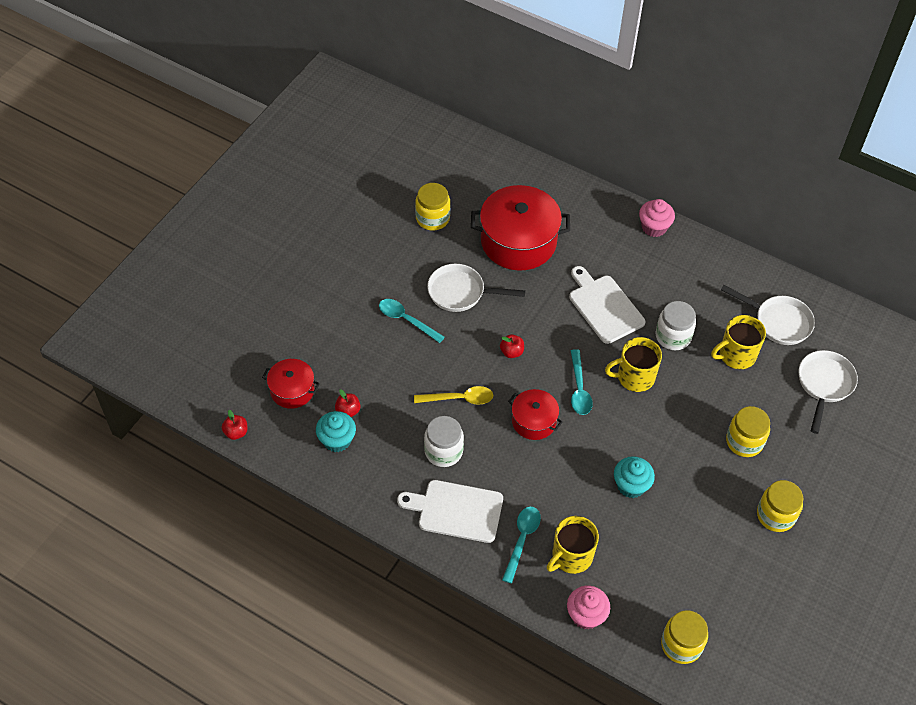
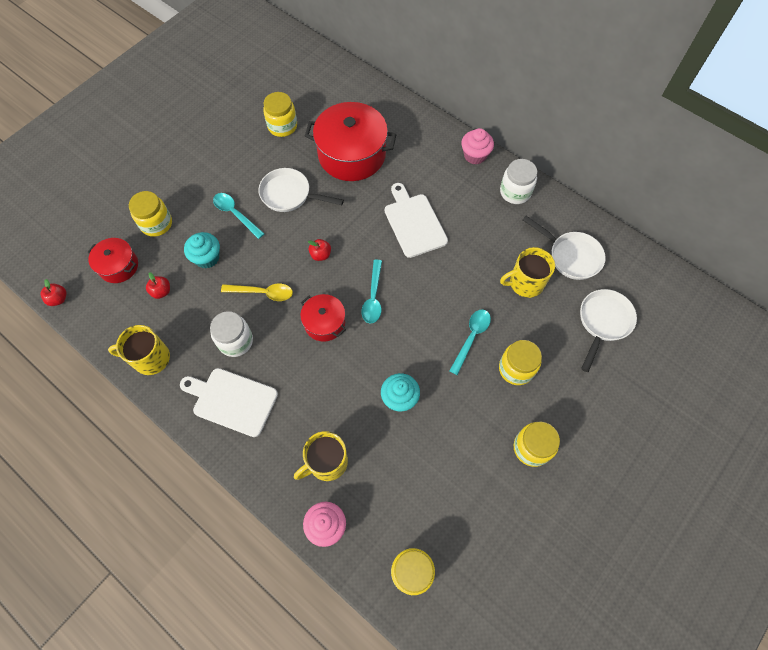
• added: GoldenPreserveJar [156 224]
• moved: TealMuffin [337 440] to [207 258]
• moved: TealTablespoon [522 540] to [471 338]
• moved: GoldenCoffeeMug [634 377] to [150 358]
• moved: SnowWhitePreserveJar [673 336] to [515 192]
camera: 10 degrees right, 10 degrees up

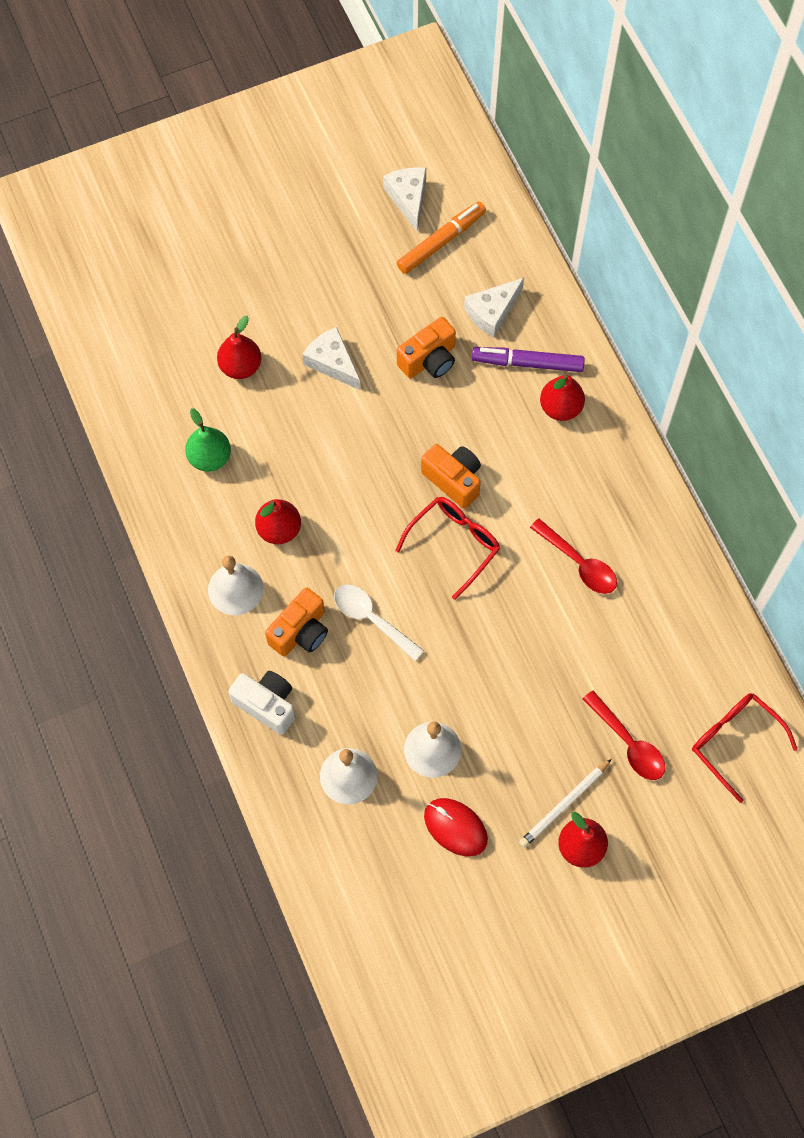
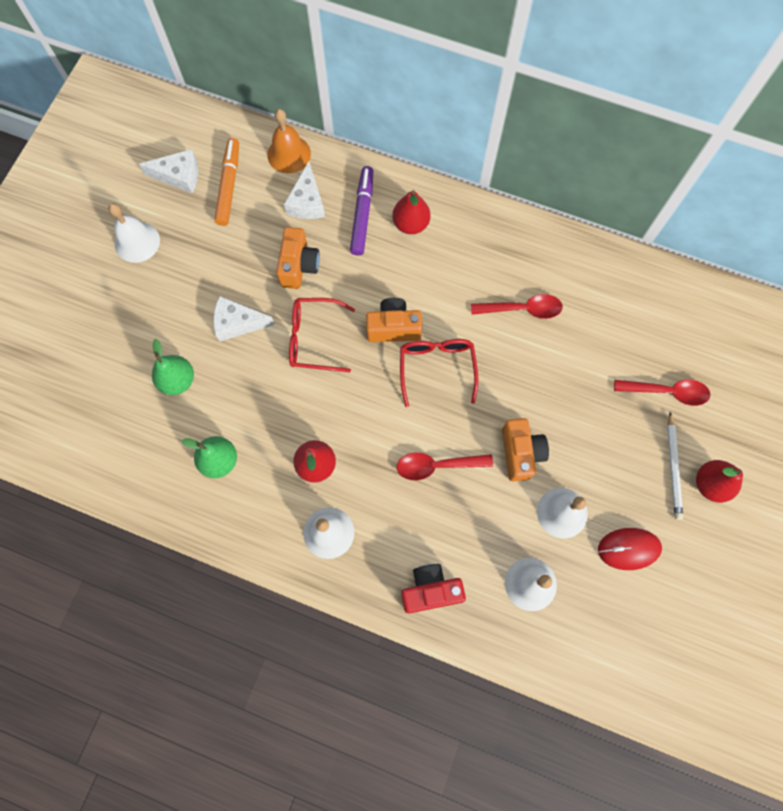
• added: SnowWhiteBell [137 242]
• added: BrightOrangeBell [289 154]
• moved: BrightOrangePhotoCamera [300 632] to [520 453]
• moved: RedGlasses [734 742] to [314 339]
• recoloured: RedPearFruit [240 366] to GreenPearFruit [178 380]
• recoloured: SnowWhitePhotoCamera [267 705] to RedPhotoCamera [430 590]
• recoloured: SnowWhiteTablespoon [372 619] to RedTablespoon [437 466]
• turned: SnowWhiteCheeseWedge [408 198] = [179 176] 150 degrees clockwise
• turned: PurpleMarkerPen [527 363] = [362 214] 135 degrees clockwise
camera: 45 degrees left, 5 degrees up

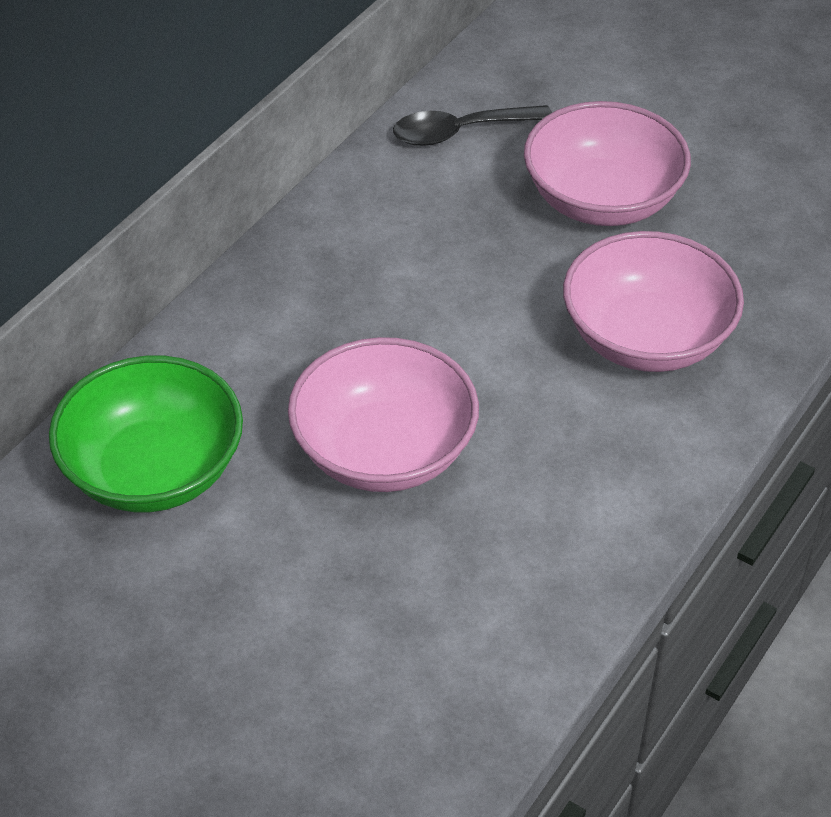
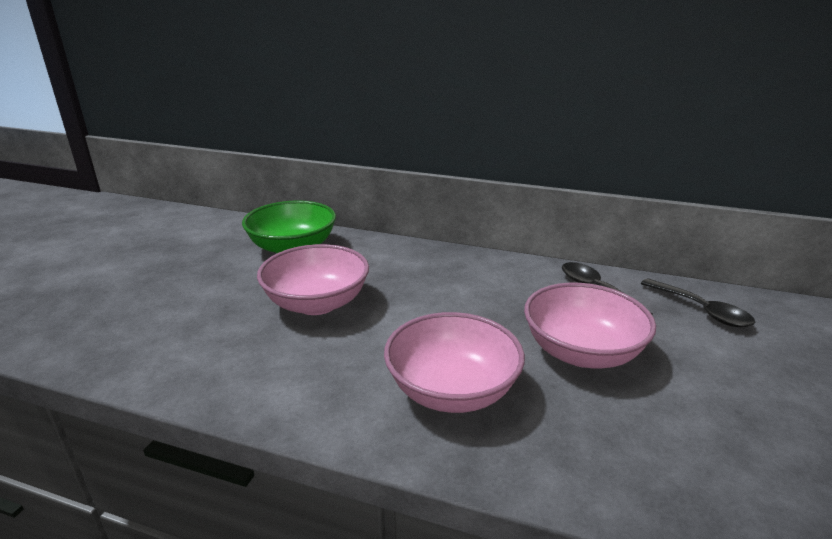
• added: EbonyTablespoon [701 310]
camera: 75 degrees right, 20 degrees down

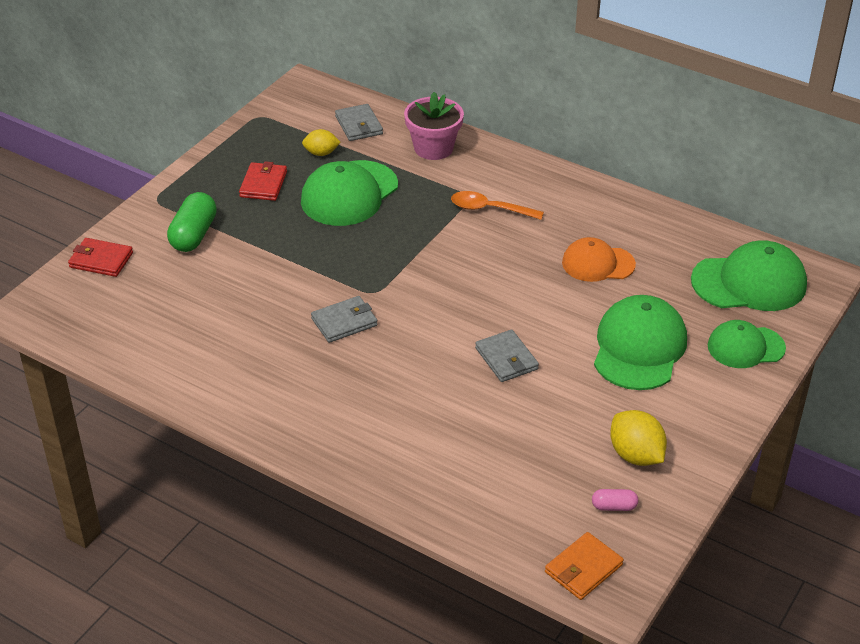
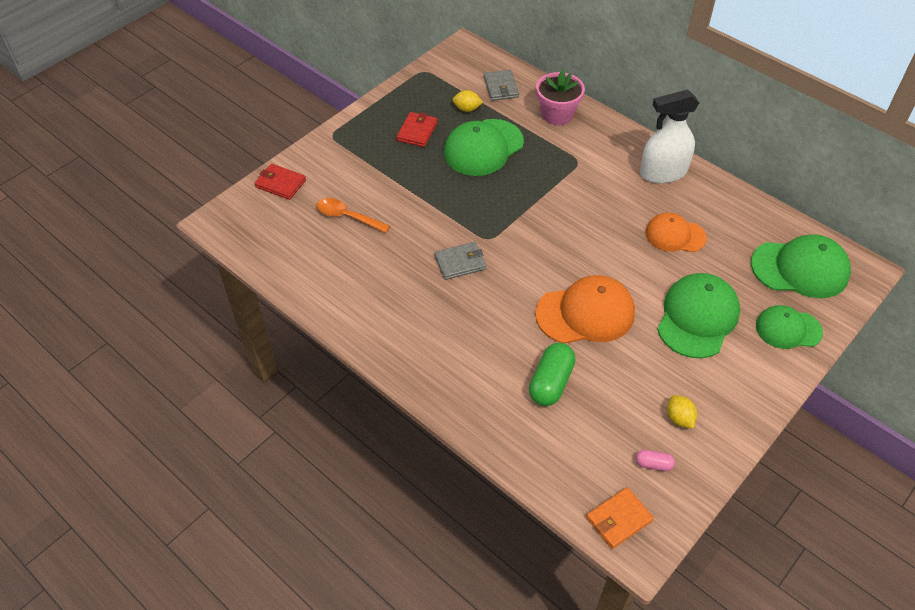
• added: SnowWhiteSprayer [663 172]
• moved: GreenPillShape [193 235] to [550 382]
• moved: BrightOrangeTablespoon [489 209] to [347 217]
• replaced: AshGreyWallet [506 358] to BrightOrangePeakedCap [585 313]
• resized: GoldenToyLemon [635 455] = [679 418] x0.64
camera: 10 degrees right, 10 degrees up

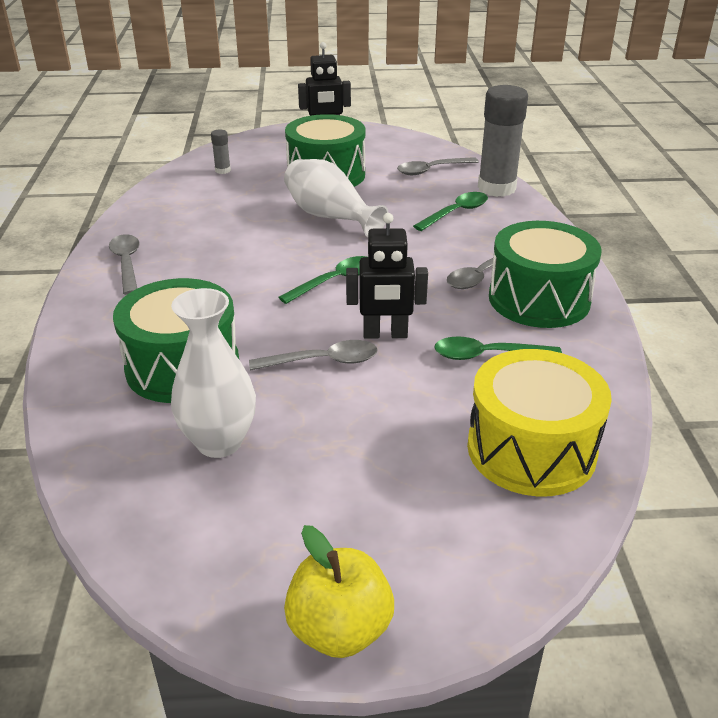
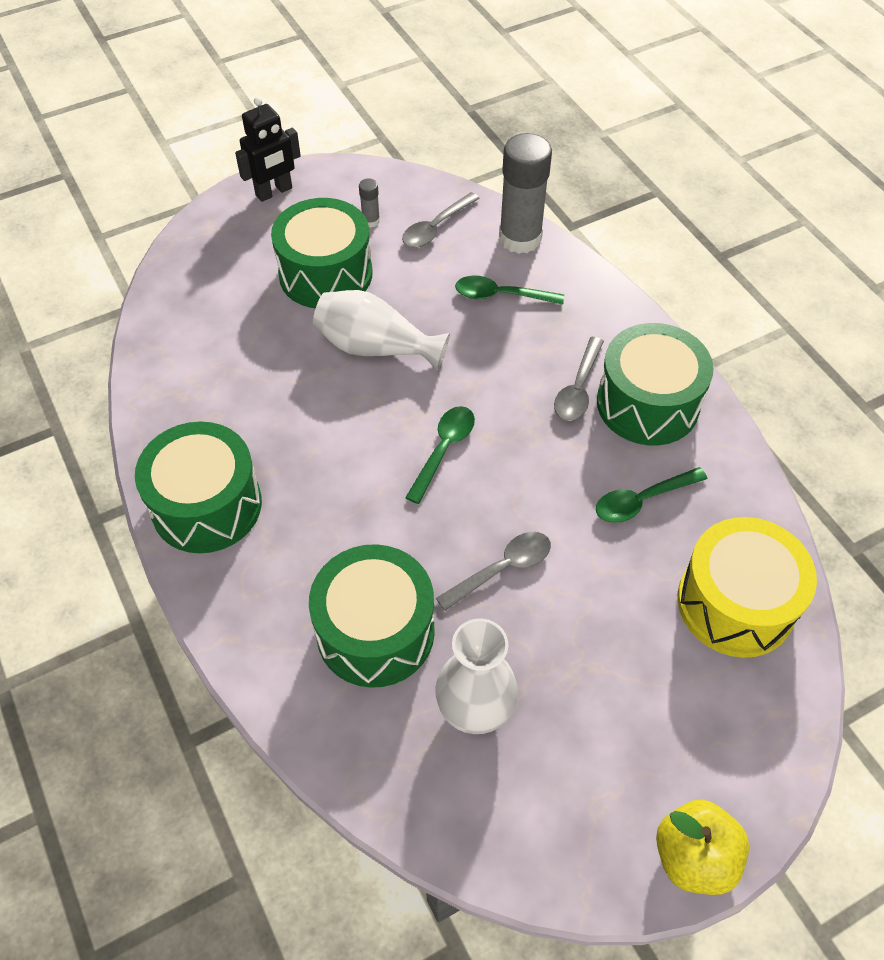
• removed: EbonyToyRobot [385 334]
• moved: AshGreyGlueStick [223 170] to [371 221]
• replaced: AshGreyTablespoon [127 263] to GreenDrum [207 505]
• turned: GreenTablespoon [456 213] = [501 295] 105 degrees counterclockwise
camera: 25 degrees left, 20 degrees up

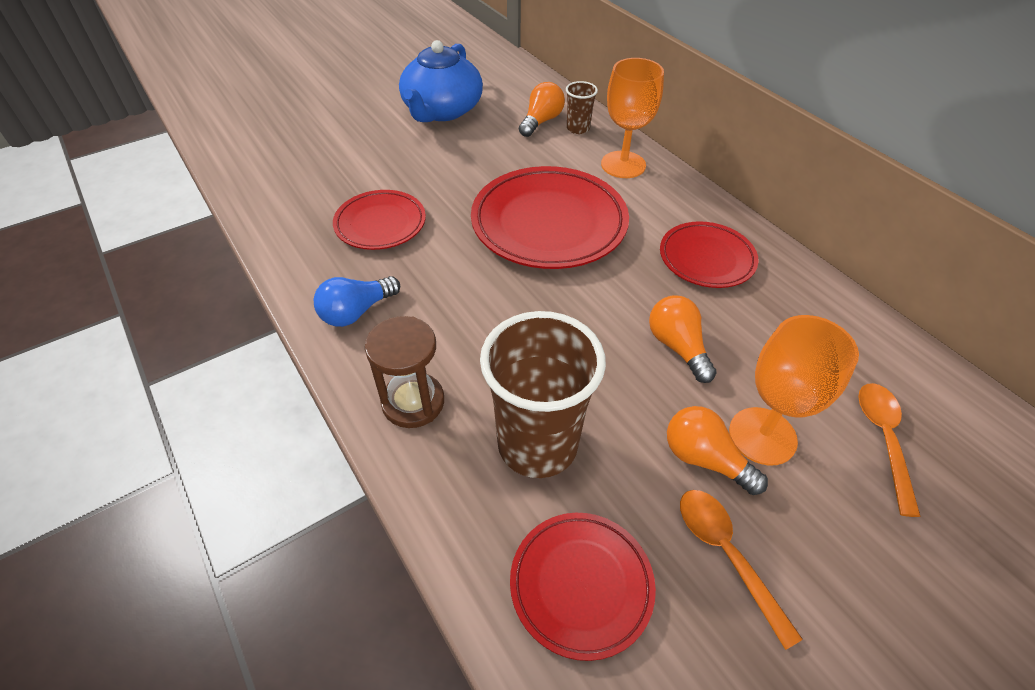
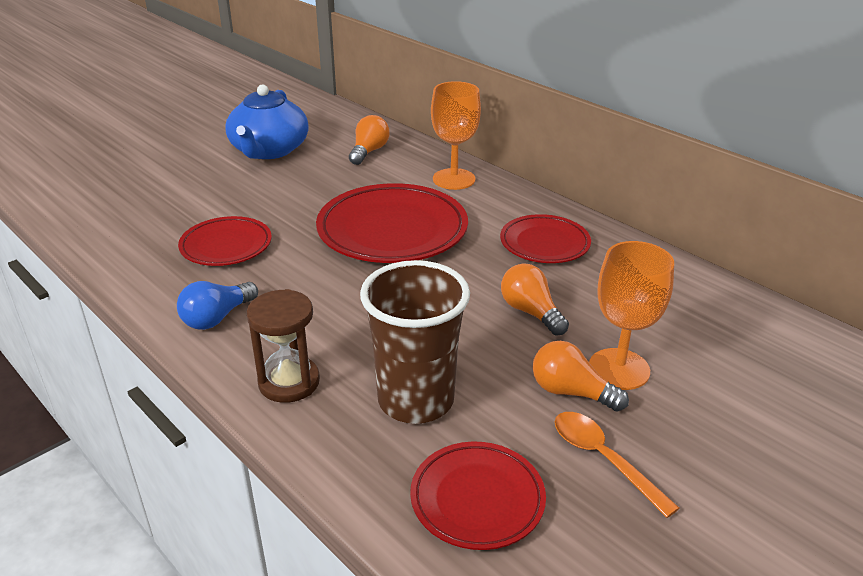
• removed: DarkBrownTumbler [578 128]
• removed: BrightOrangeTablespoon [883 439]
camera: 10 degrees left, 15 degrees down

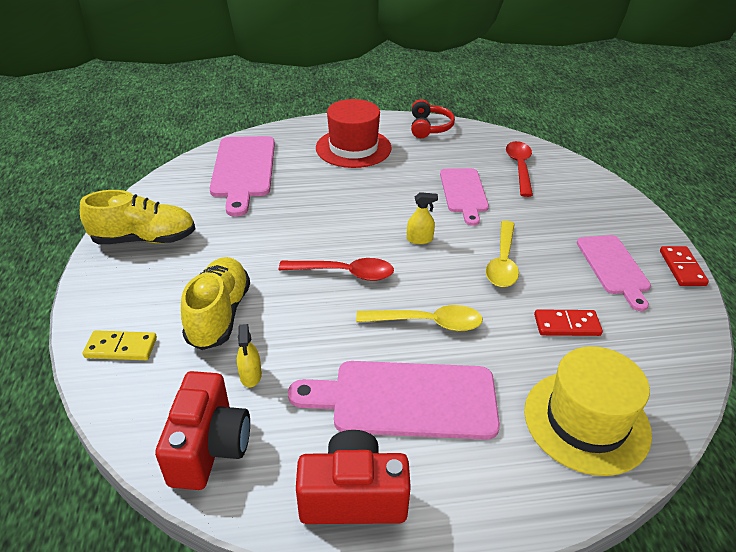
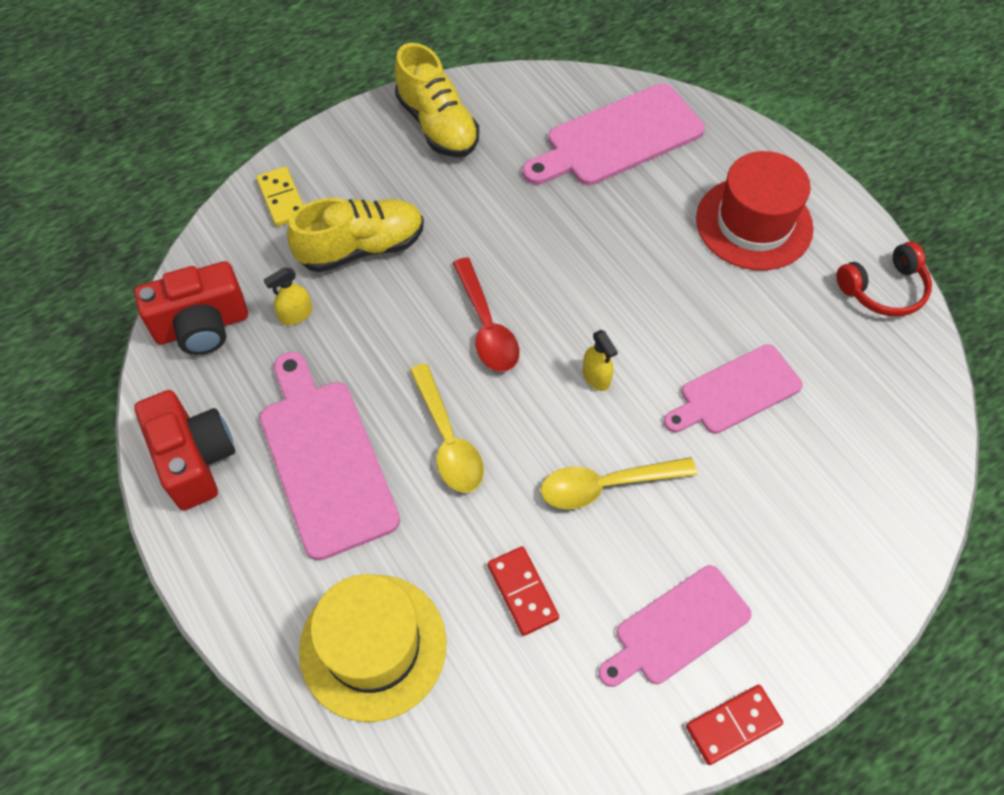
• removed: RedTablespoon [519 168]
camera: 65 degrees right, 20 degrees up

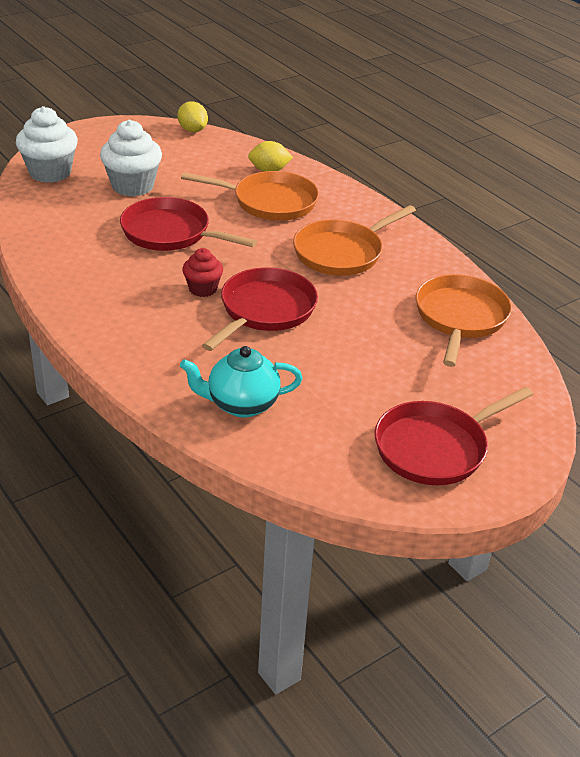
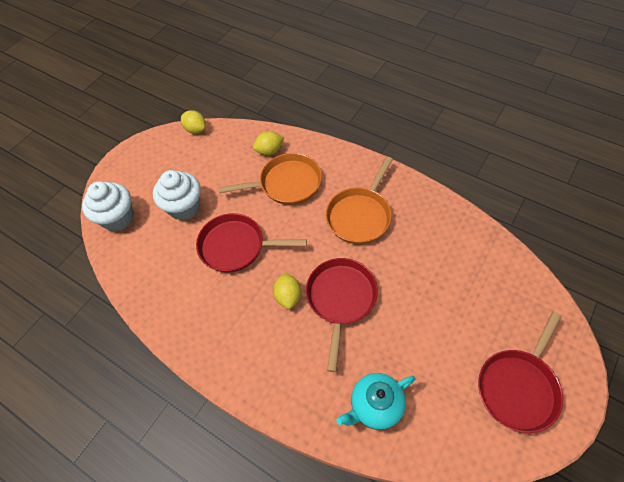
• removed: BrightOrangeSkillet [460 318]
• replaced: RedMuffin [202 289] to GoldenToyLemon [288 296]
camera: 15 degrees left, 20 degrees up

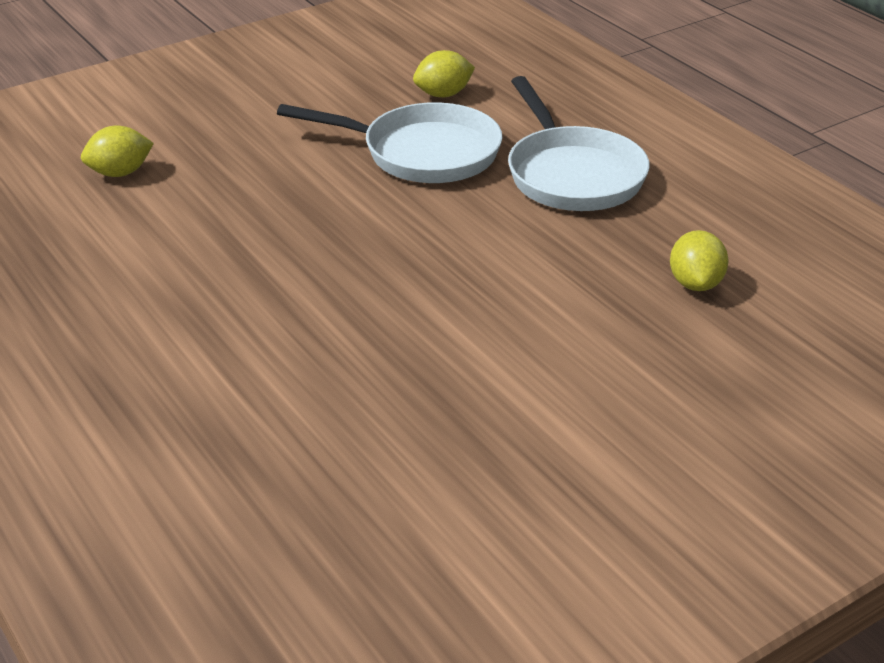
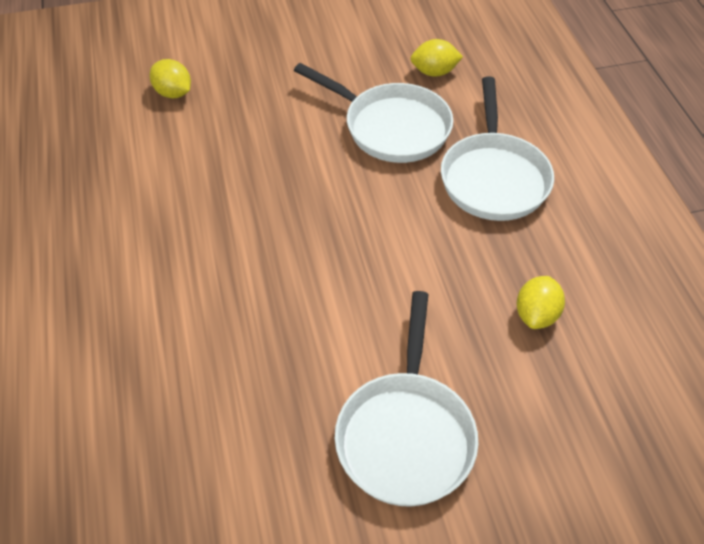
• added: SnowWhiteSkillet [406 434]
• turned: GoldenToyLemon [120 173] = [173 93] 45 degrees clockwise
camera: 20 degrees right, 15 degrees up

